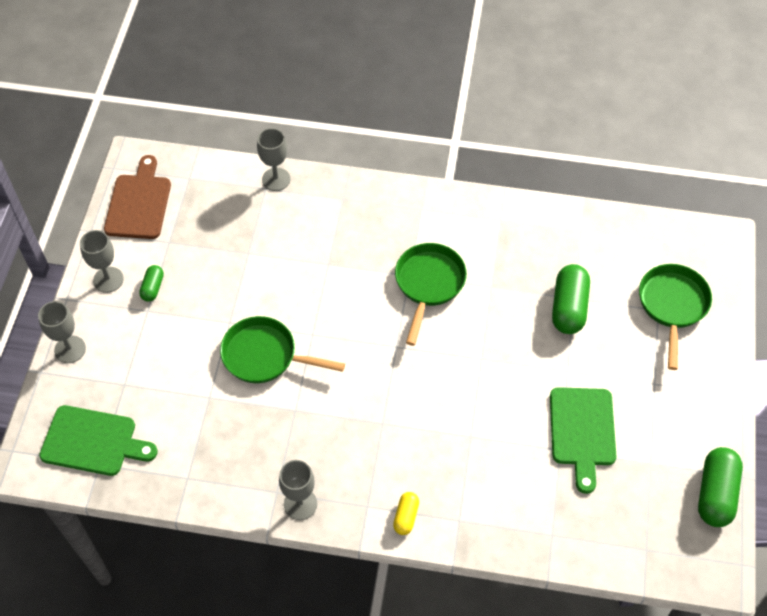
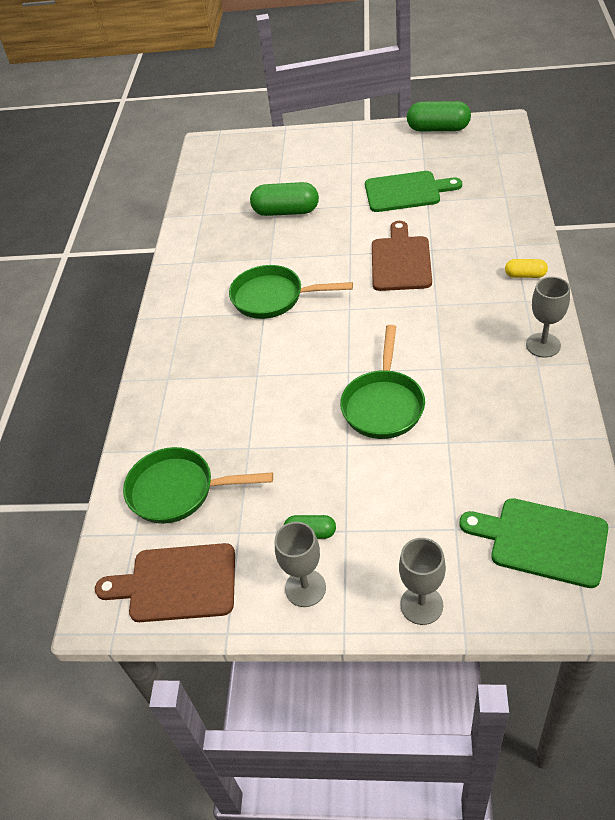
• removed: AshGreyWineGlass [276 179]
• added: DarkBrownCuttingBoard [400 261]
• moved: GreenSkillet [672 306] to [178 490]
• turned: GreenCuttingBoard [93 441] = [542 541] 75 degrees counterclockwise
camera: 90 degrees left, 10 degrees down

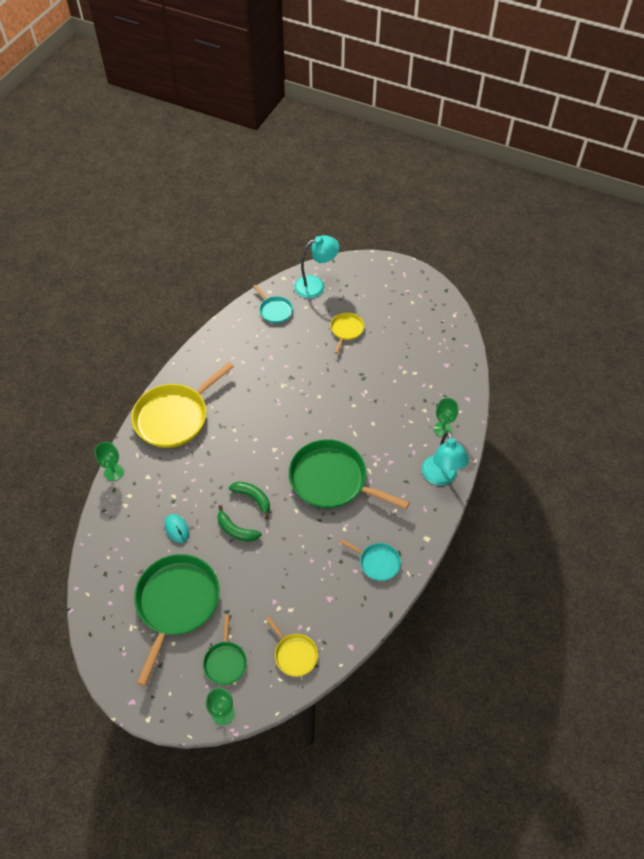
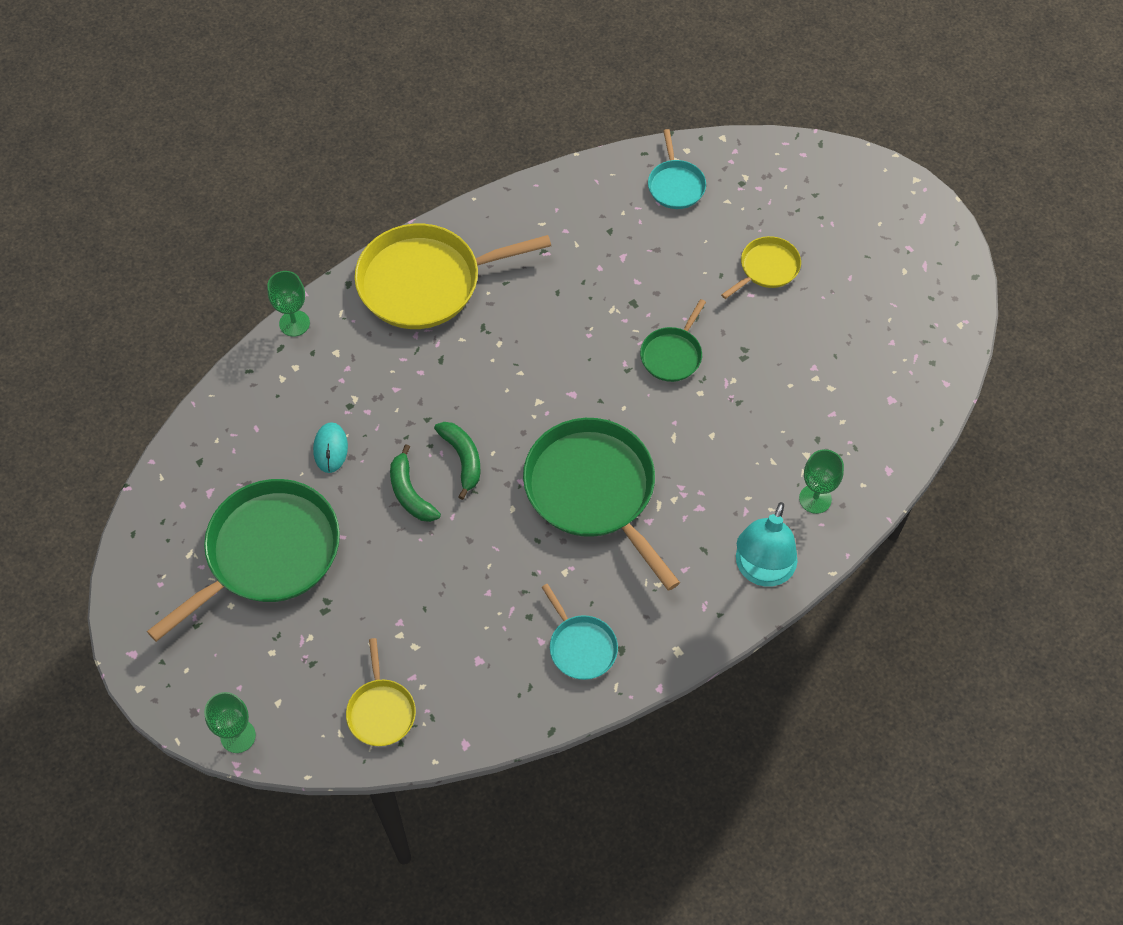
• removed: TealDeskLamp [316 285]
• moved: GreenSkillet [225 662] to [672 355]
camera: 30 degrees right, 5 degrees up

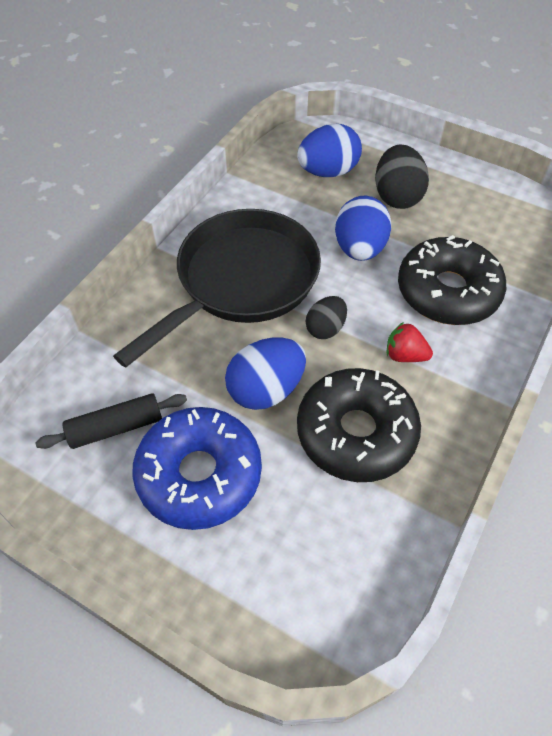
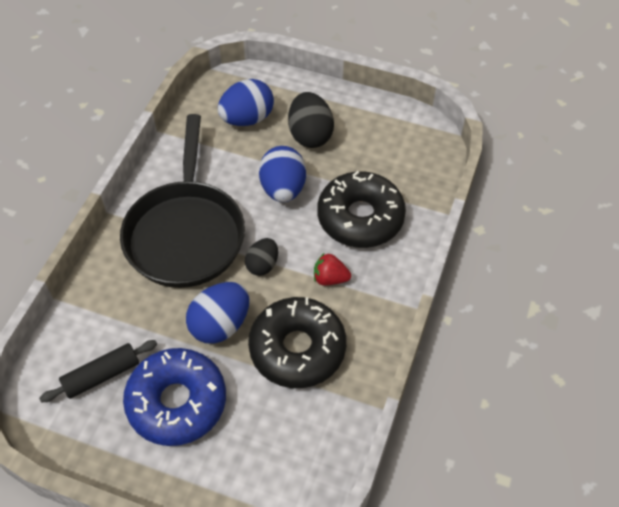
• turned: EbonySkillet [241 281] = [186 233] 150 degrees clockwise
camera: 10 degrees left, 0 degrees up

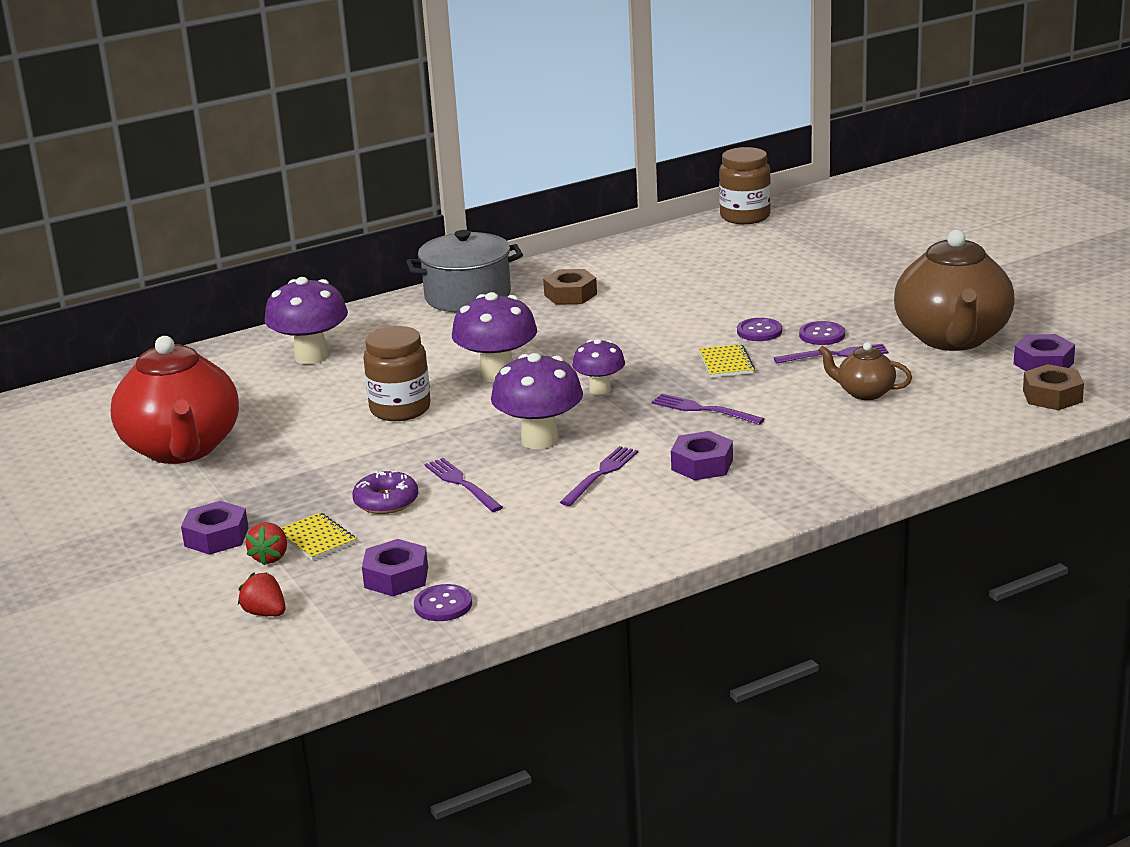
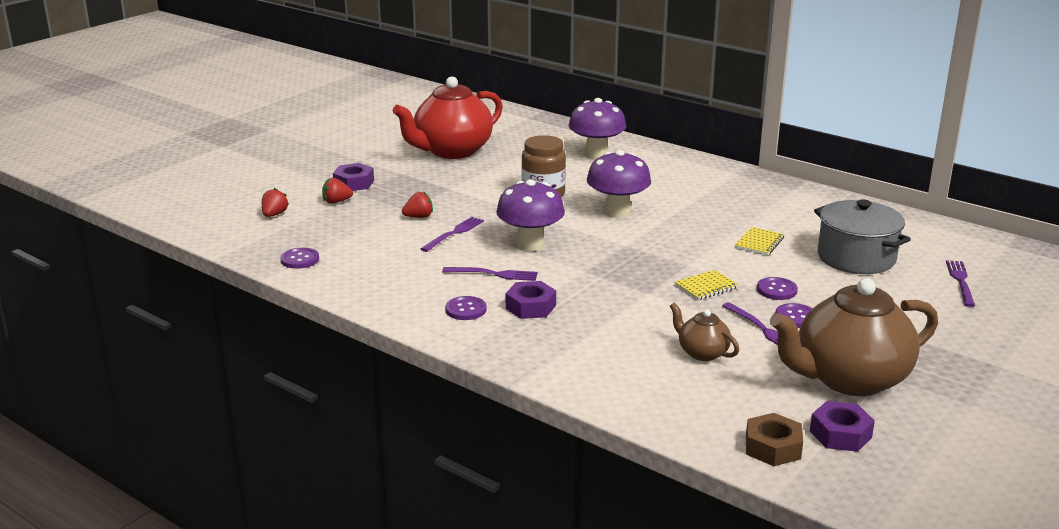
• removed: PurpleHexagonNut [396 577]
• removed: DarkBrownHexagonNut [570 295]
• removed: PurpleMushroom [600 389]
• removed: DarkBrownPreserveJar [745 216]
• added: PurpleShirtButton [466 309]
• moved: GoldenNotebook [316 539] to [759 243]
• moved: AshGreyPot [468 296] to [856 258]
• moved: PurpleDinnerFork [702 410] to [960 281]
• replaced: PurpleGlazedDonut [386 501] to RedBerry [419 217]
• turned: DarkBrownTeapot [864 393] = [702 353] 45 degrees counterclockwise
camera: 65 degrees right, 0 degrees up

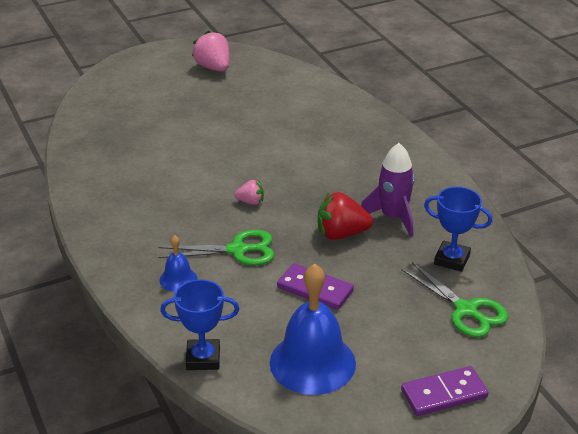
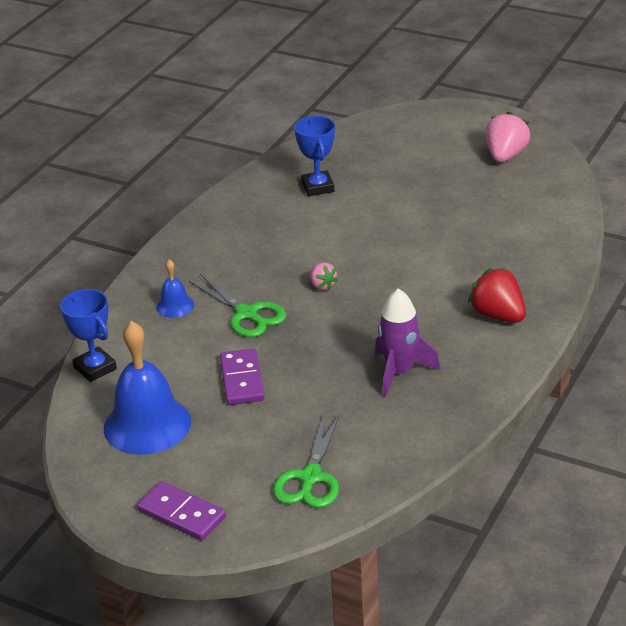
• moved: RedBerry [341 234] to [498 315]
• moved: CobaltPrizeCup [452 259] to [318 187]
camera: 55 degrees right, 0 degrees up

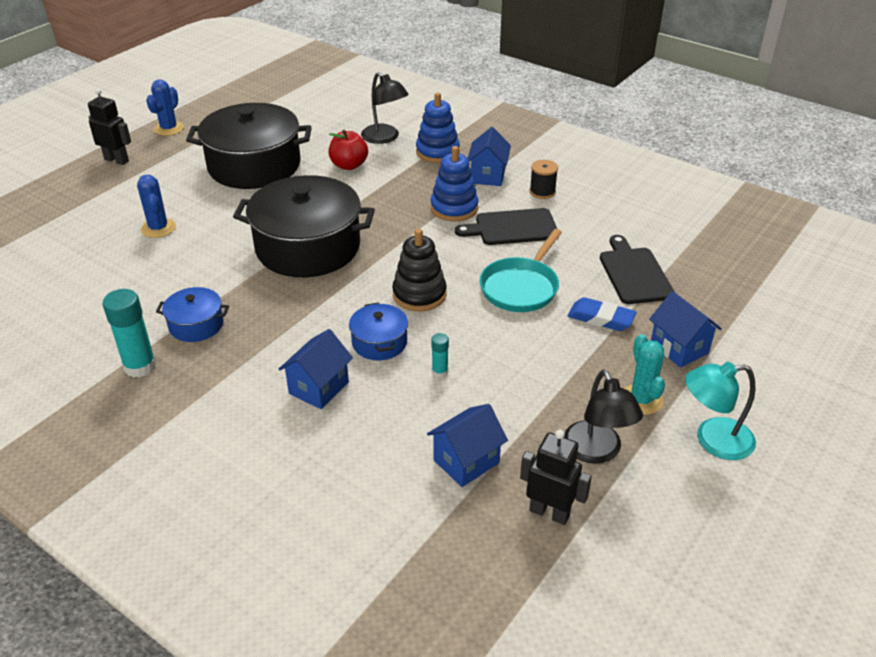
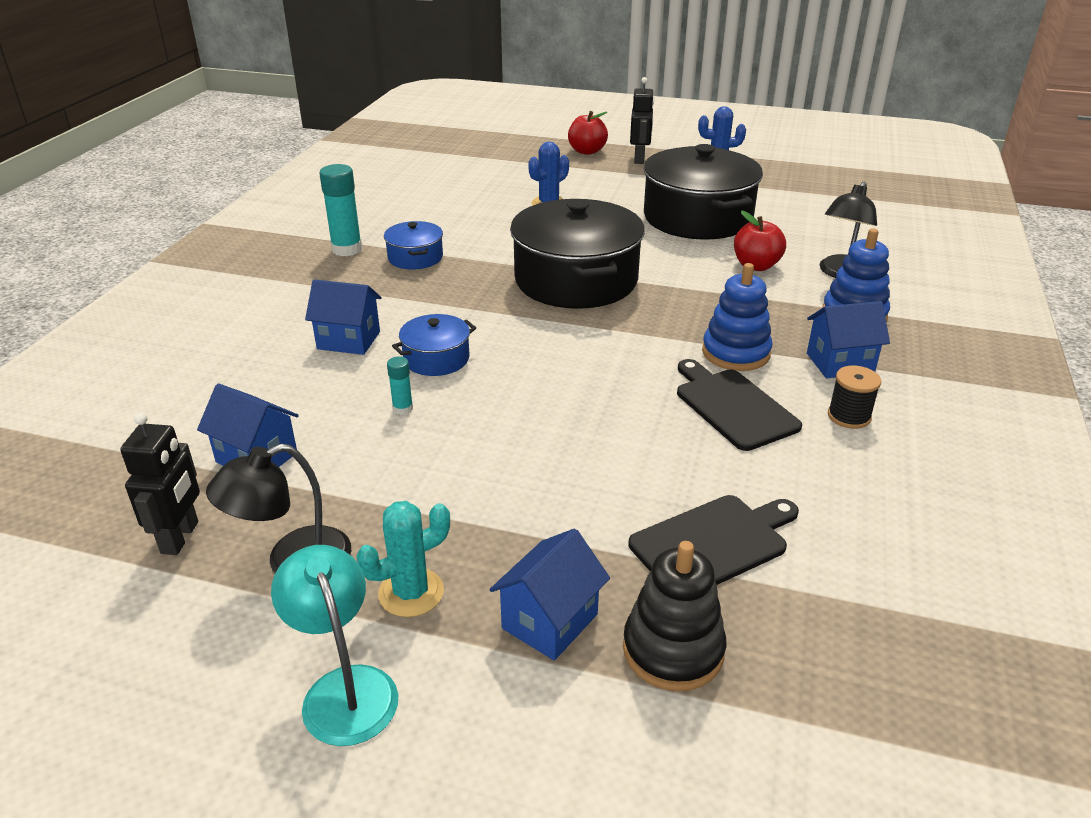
• removed: TealSkillet [521 287]
• removed: CobaltPencilEraser [601 318]
• added: RedApple [587 151]
• moved: EbonyStackingToy [419 294] to [673 650]
camera: 70 degrees right, 5 degrees down

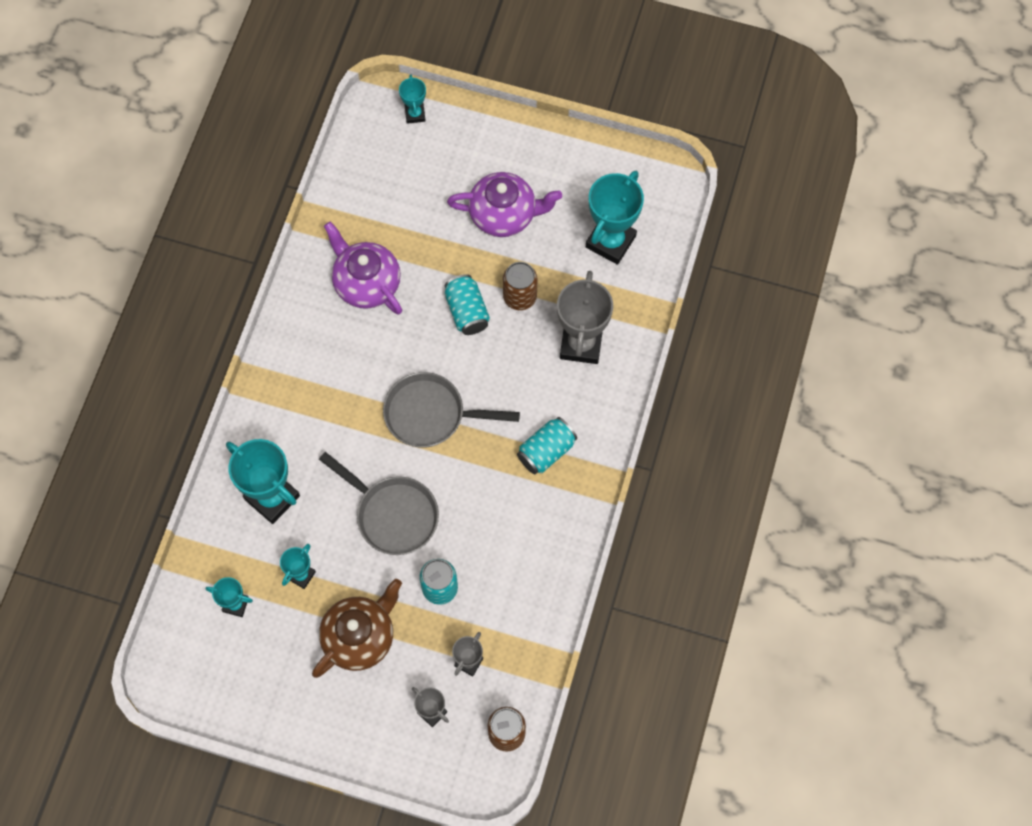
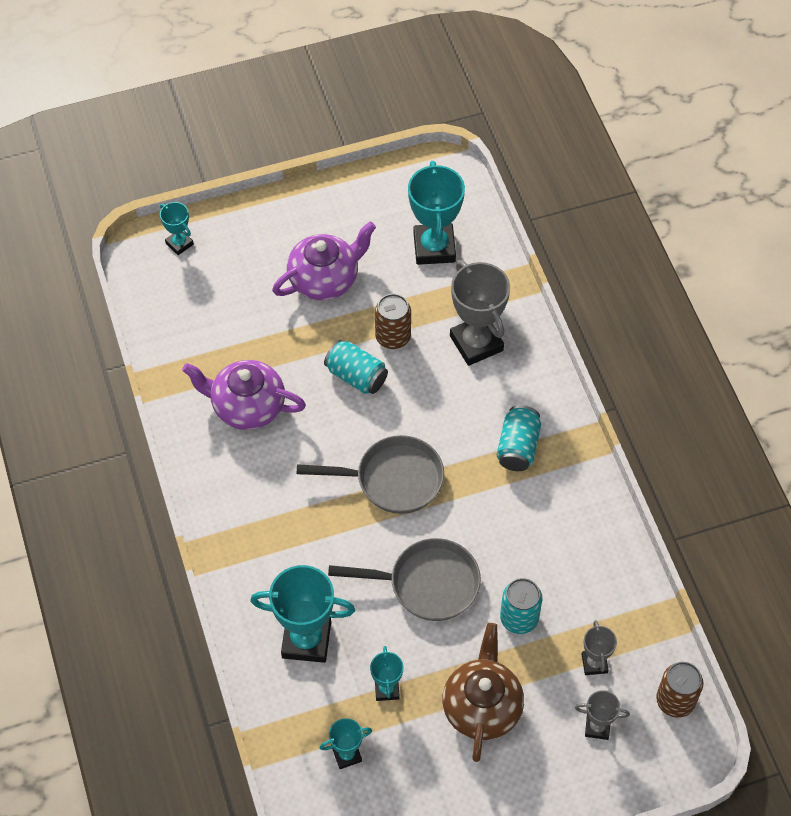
• turned: AshGreySkillet [430 414] = [393 479] 150 degrees counterclockwise
camera: 35 degrees left, 10 degrees down

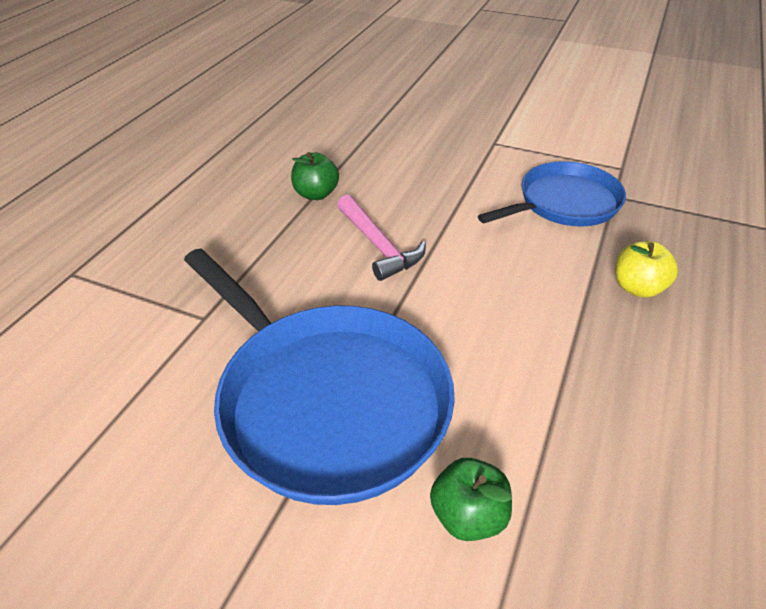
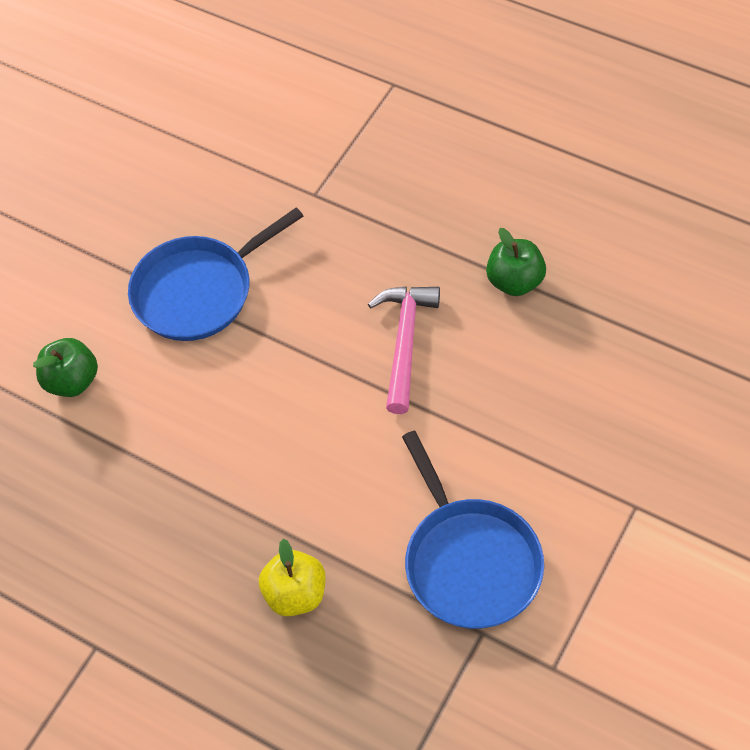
• turned: PinkHammer [379 246] = [405 342] 120 degrees clockwise
• resized: CobaltSkillet [326 400] = [199 291] x0.62
camera: 100 degrees right, 15 degrees up

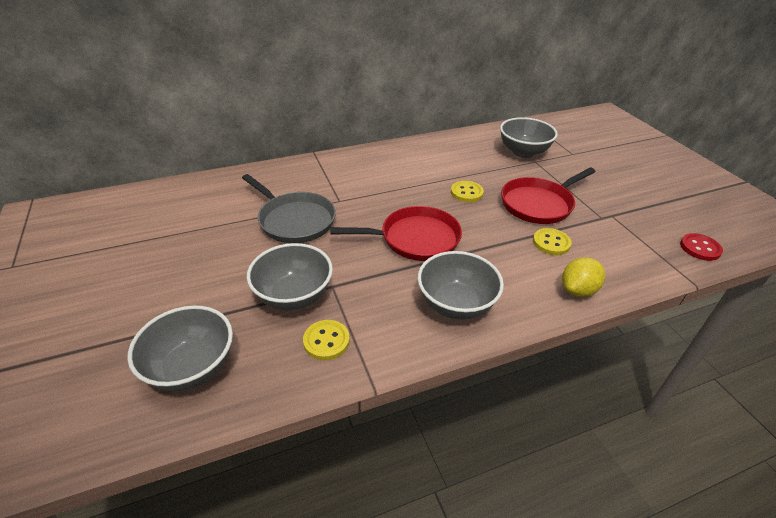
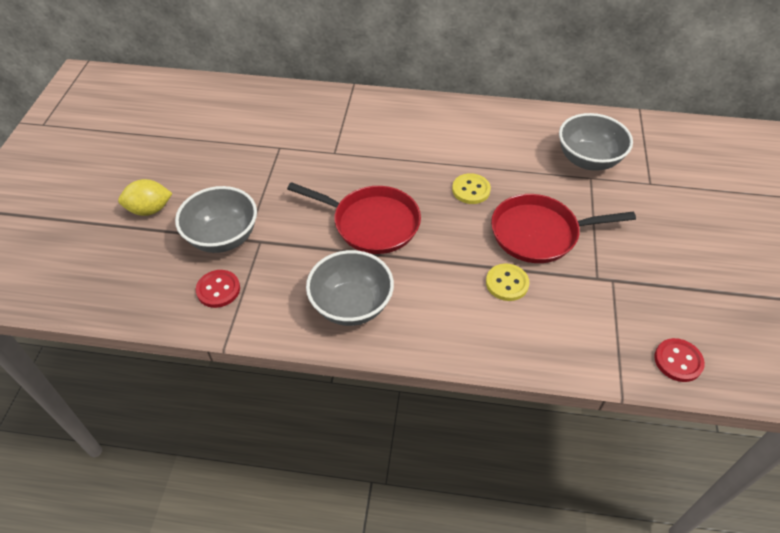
• removed: AshGreyDeepDish [192 367]
• removed: AshGreySkillet [294 220]
• moved: GoldenToyLemon [577 290] to [150 210]
• recoloured: GoldenShirtButton [326 341] to RedShirtButton [218 290]
camera: 30 degrees right, 10 degrees up

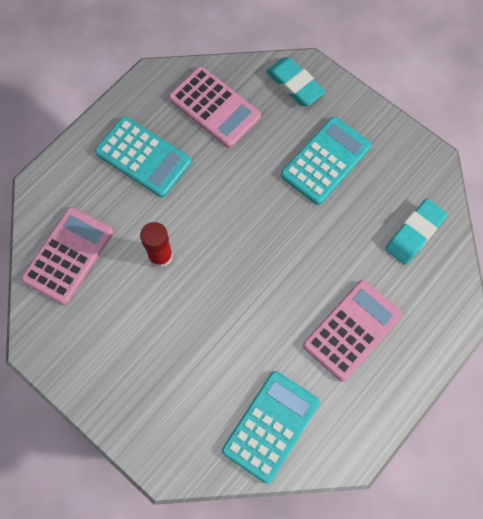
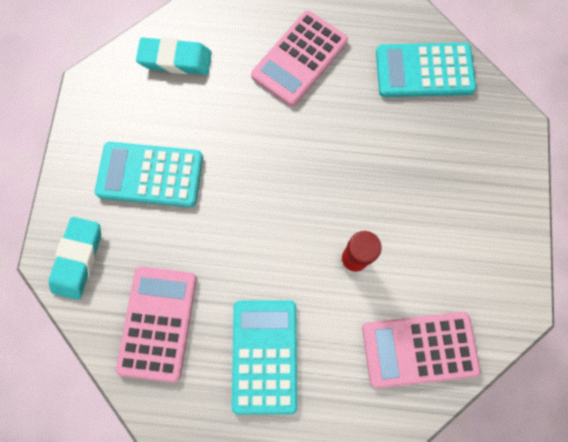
• turned: PinkPocketCalculator [352 330] = [300 59] 60 degrees counterclockwise
camera: 125 degrees left, 5 degrees up

